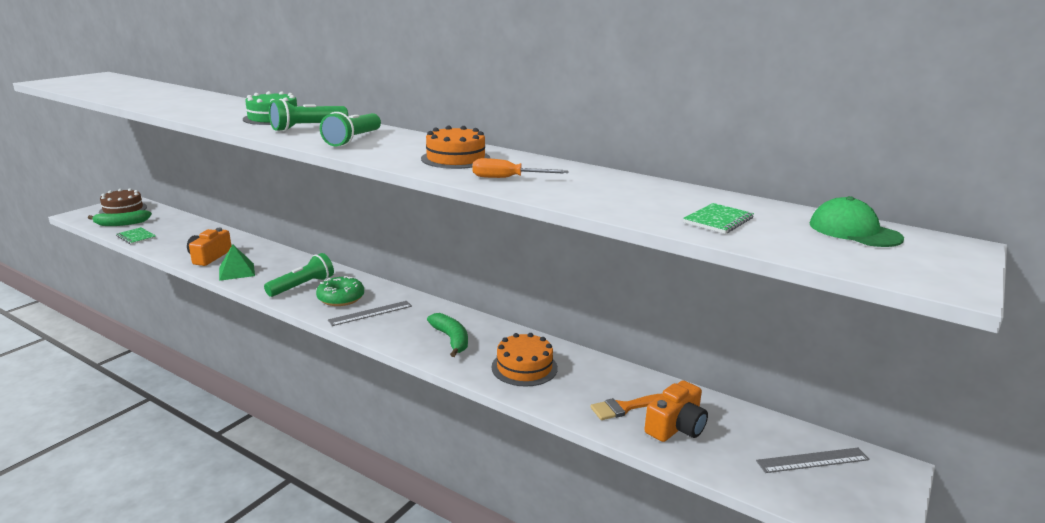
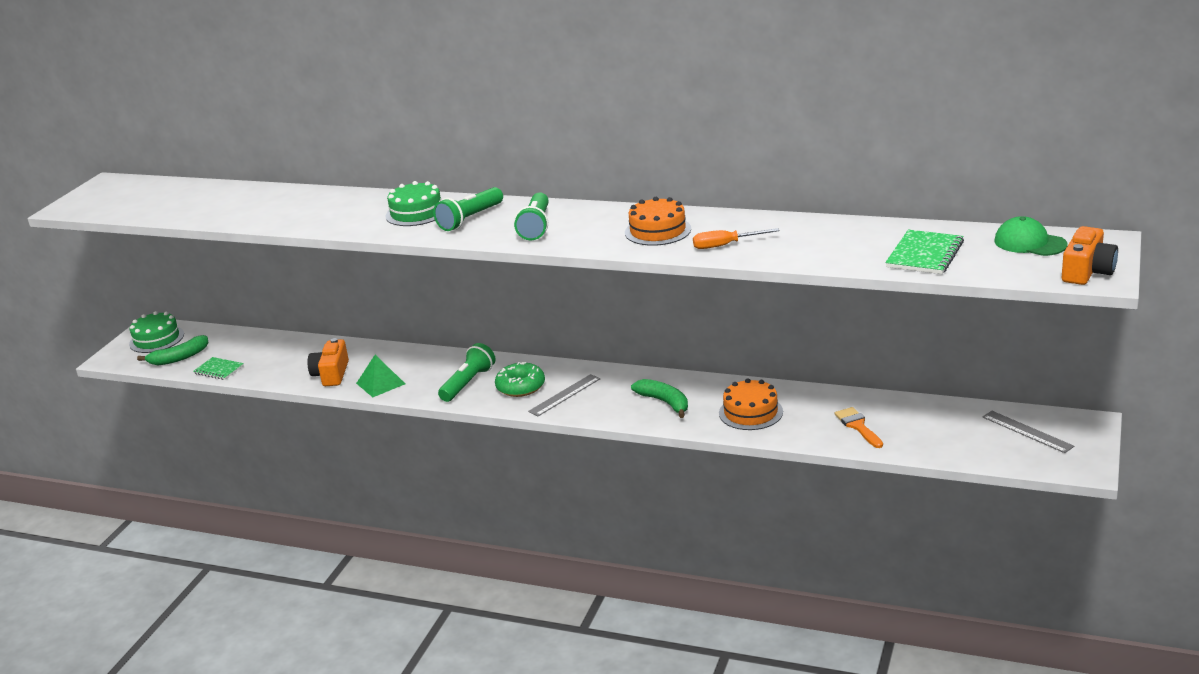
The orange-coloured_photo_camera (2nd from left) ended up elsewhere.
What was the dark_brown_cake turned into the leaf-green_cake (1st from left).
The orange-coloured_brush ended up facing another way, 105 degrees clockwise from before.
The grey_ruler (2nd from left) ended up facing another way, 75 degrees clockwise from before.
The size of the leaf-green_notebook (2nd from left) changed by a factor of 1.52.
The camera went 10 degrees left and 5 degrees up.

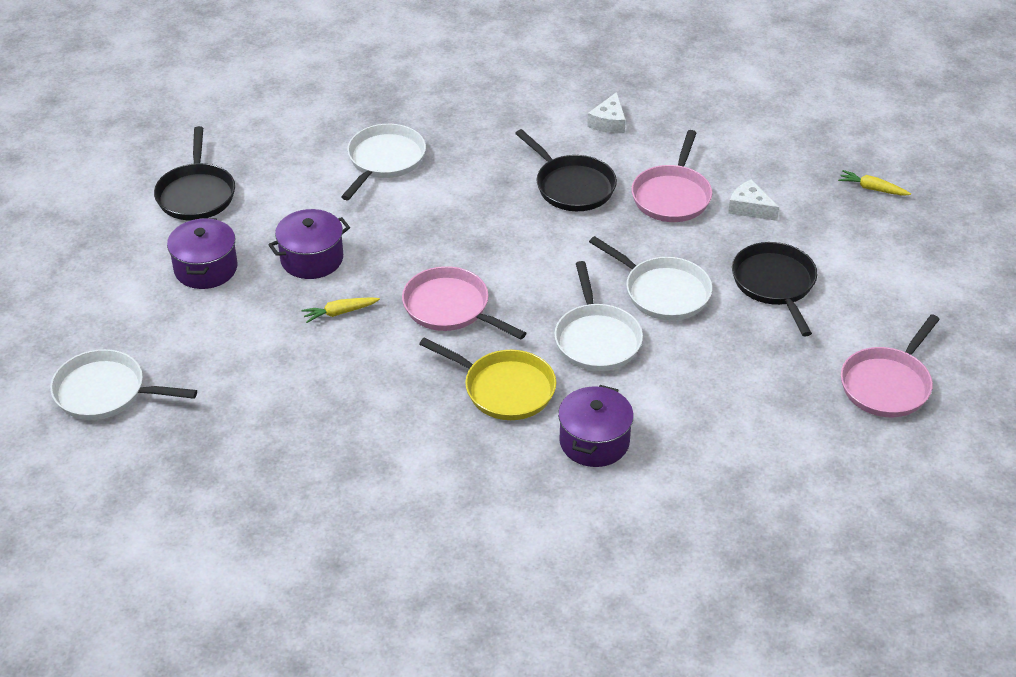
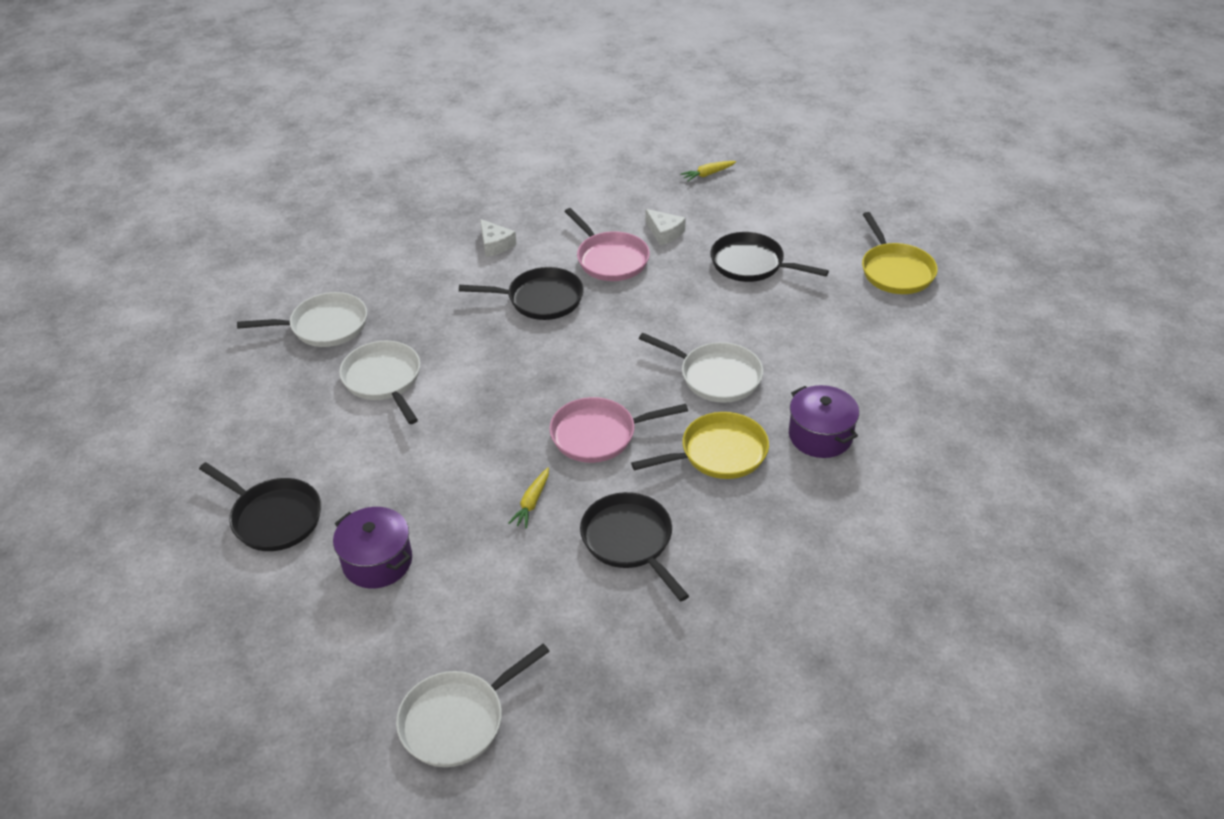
The second view lost the violet_stockpot (2nd from left).
The second view gained the jet-black_pan (3rd from left).
The white_pan (4th from left in the first image) ended up elsewhere.
What was the rosy_pan (3rd from left) turned into the golden_pan (2nd from left).
The white_cheese (2nd from left) ended up facing another way, 120 degrees counterclockwise from before.
The camera went 50 degrees left and 0 degrees up.

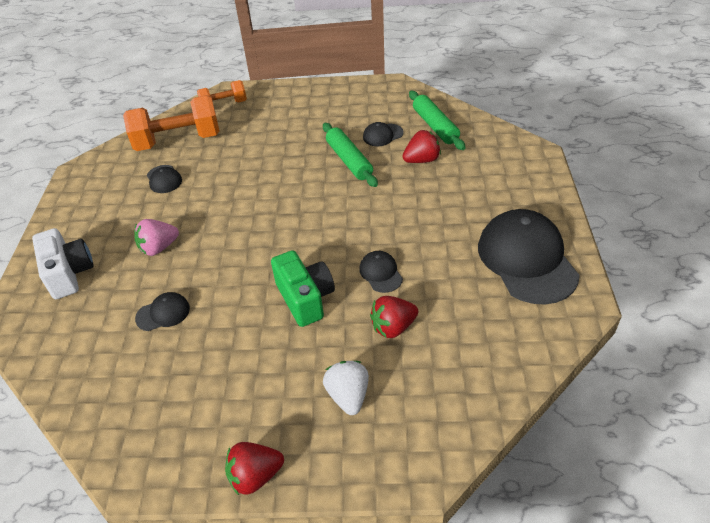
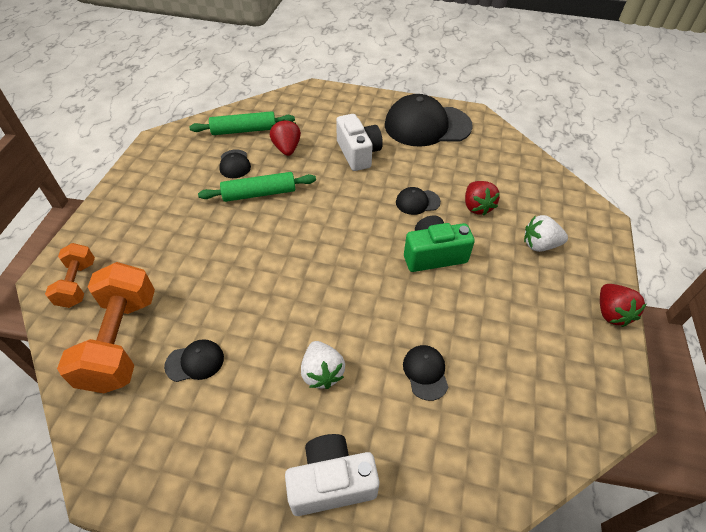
The second view gained the white_photo_camera (2nd from left).
What was the rosy_berry turned into the white_berry (1st from left).
The camera went 80 degrees left and 5 degrees up.

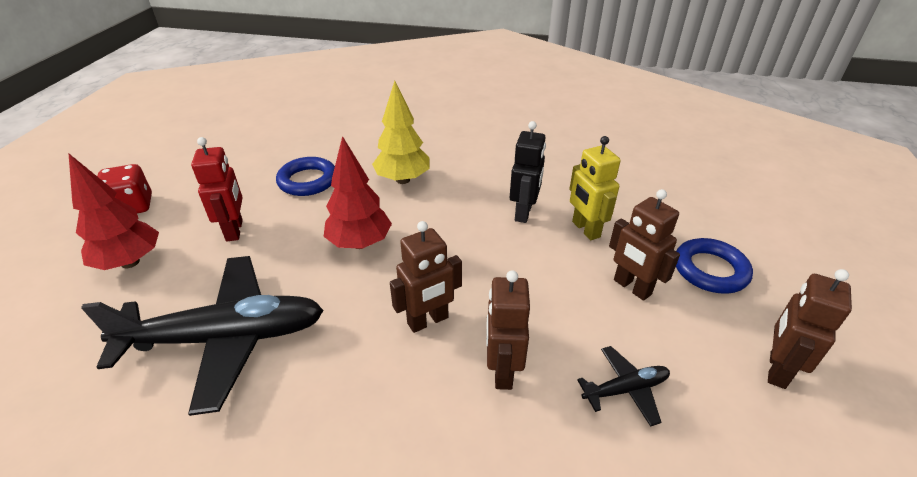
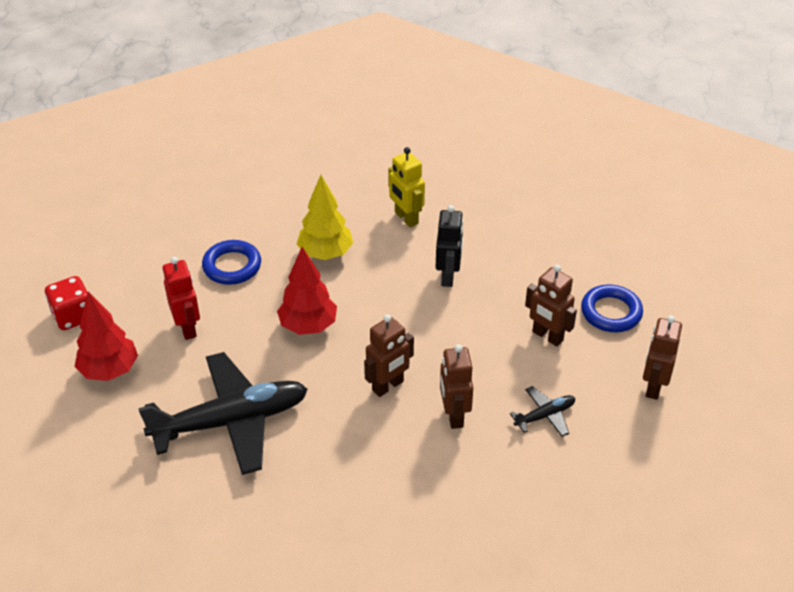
The golden_robot_figure ended up elsewhere.
The camera went 10 degrees left and 5 degrees up.

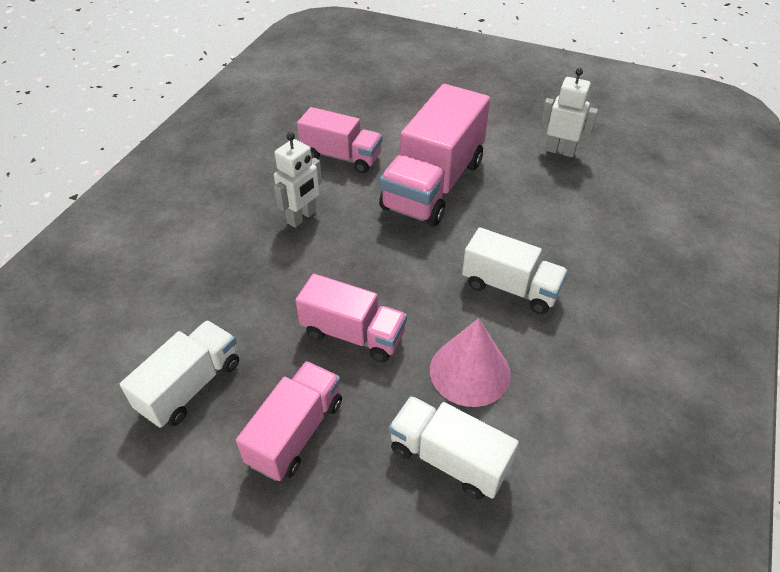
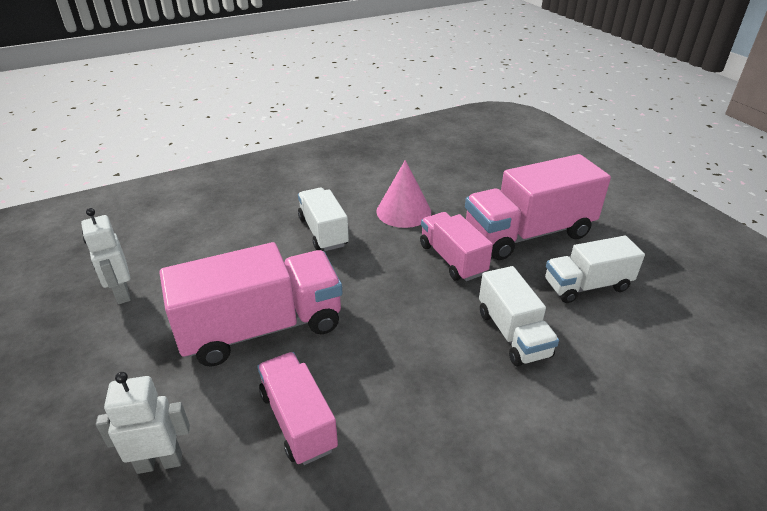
The white_robot_figure (1st from left in the first image) ended up elsewhere.
The white_toy_truck (2nd from left) ended up elsewhere.
The size of the rosy_toy_truck (1st from left in the first image) changed by a factor of 1.68.
The camera went 140 degrees left and 10 degrees down.

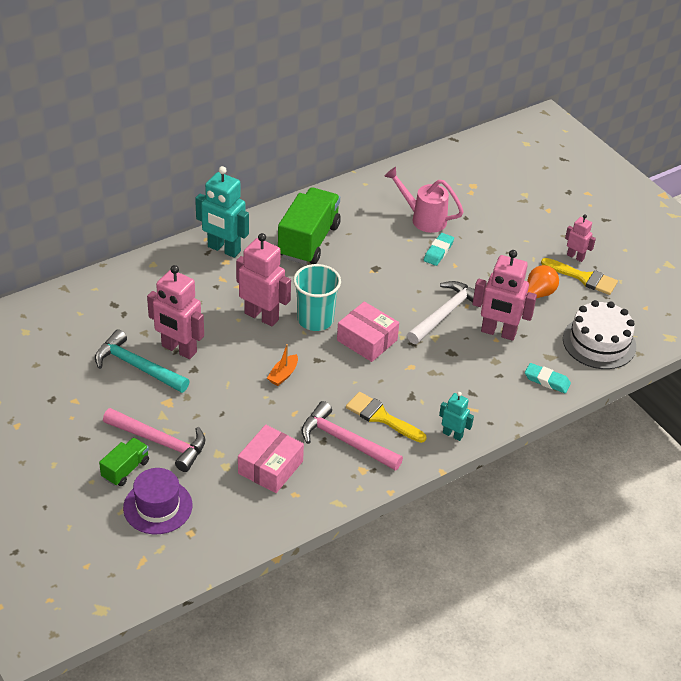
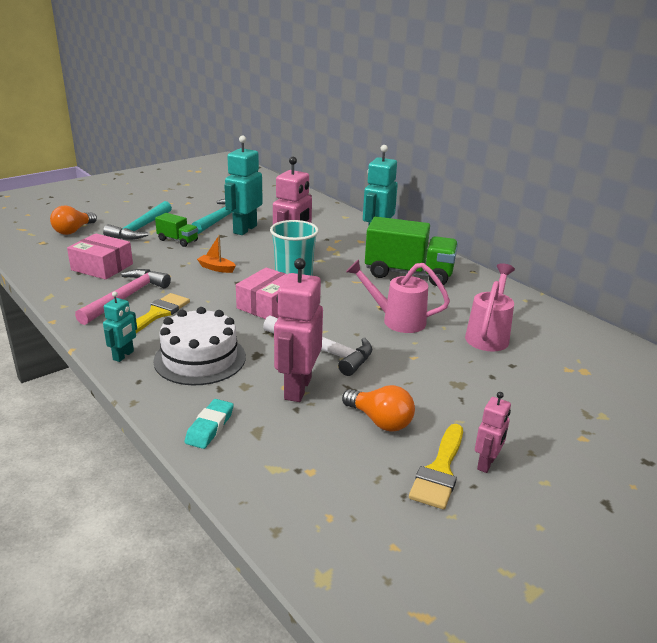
The second view lost the teal_pencil_eraser (1st from left).
The second view gained the rosy_watering_pot (1st from left).
The leaf-green_toy_truck (1st from left) ended up elsewhere.
The white_cake ended up elsewhere.
Where the violet_hat stood, the orange-coloured_lightbulb (1st from left) came to stand.
What was the rosy_carpenter's_hammer (1st from left) turned into the teal_carpenter's_hammer (1st from left).
What was the rosy_robot_figure (1st from left) turned into the teal_robot_figure (2nd from left).
The camera went 85 degrees right and 15 degrees down.

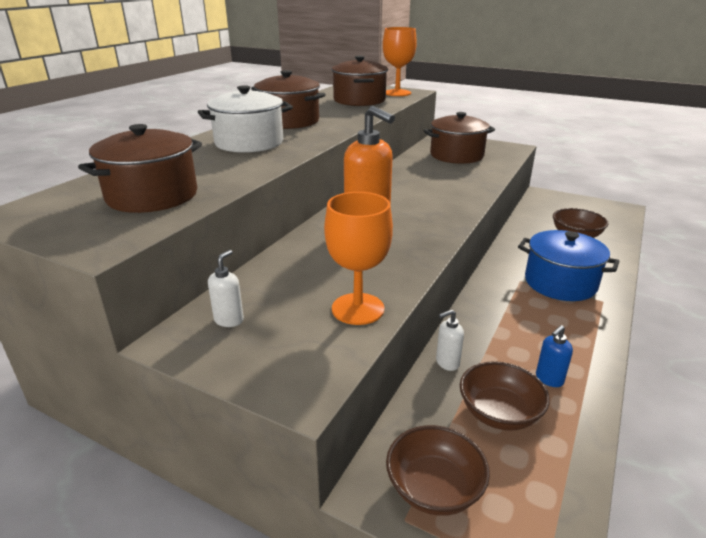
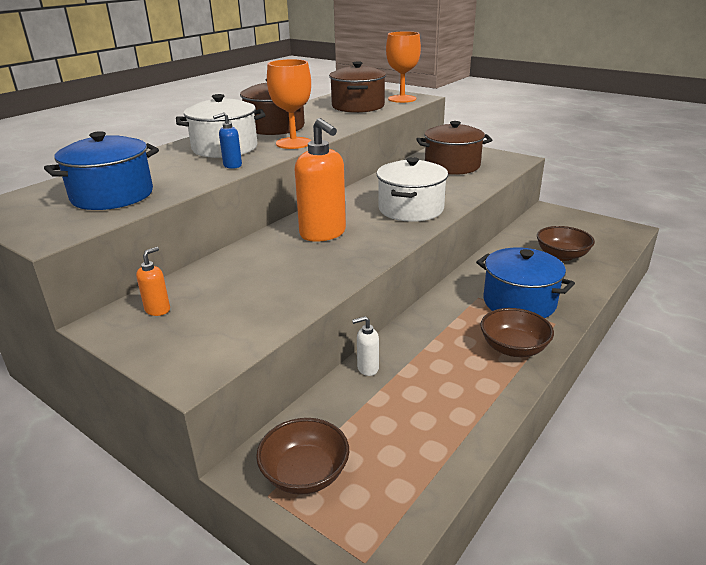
The second view gained the white_stockpot (2nd from left).
The orange-coloured_wine_glass (1st from left) ended up elsewhere.
The dark_brown_bowl (2nd from left) ended up elsewhere.
The royal_blue_soap_dispenser ended up elsewhere.
What was the dark_brown_stockpot (1st from left) turned into the royal_blue_stockpot (1st from left).
What was the white_soap_dispenser (1st from left) turned into the orange-coloured_soap_dispenser (1st from left).
The camera went 10 degrees right and 0 degrees up.

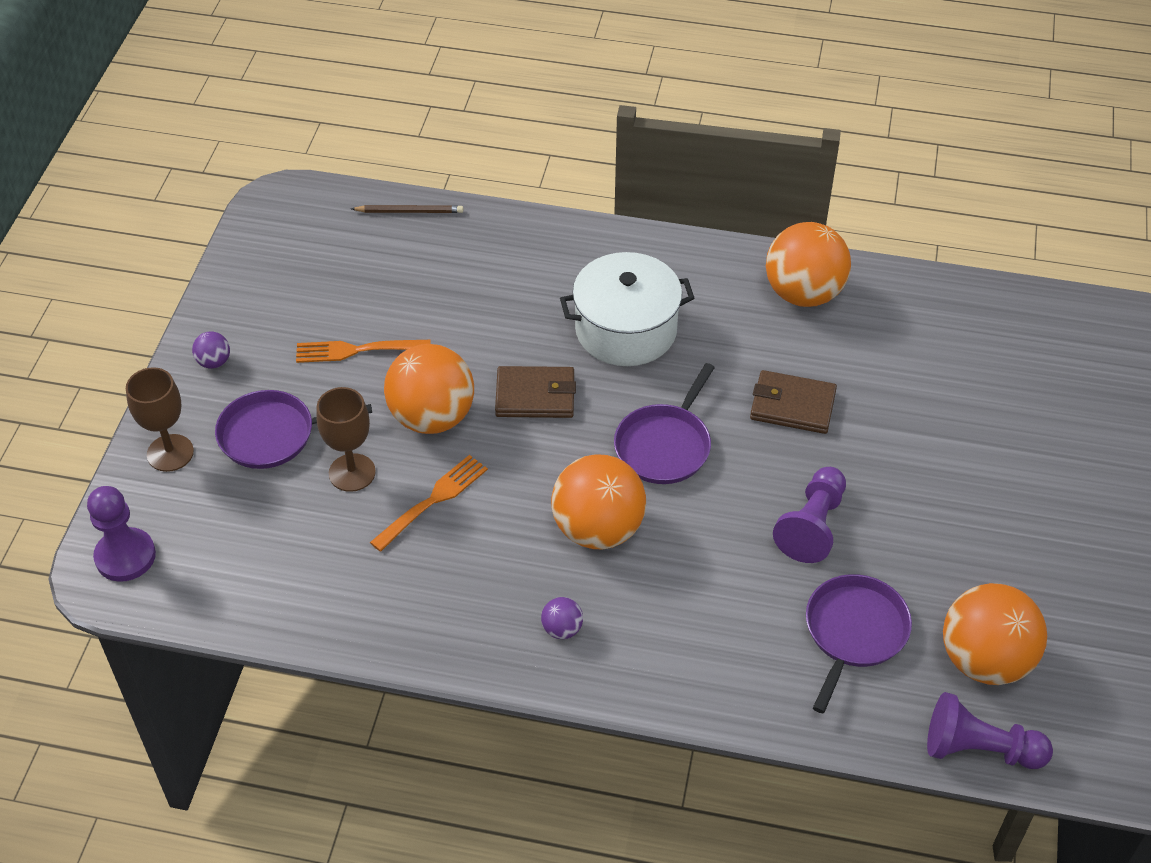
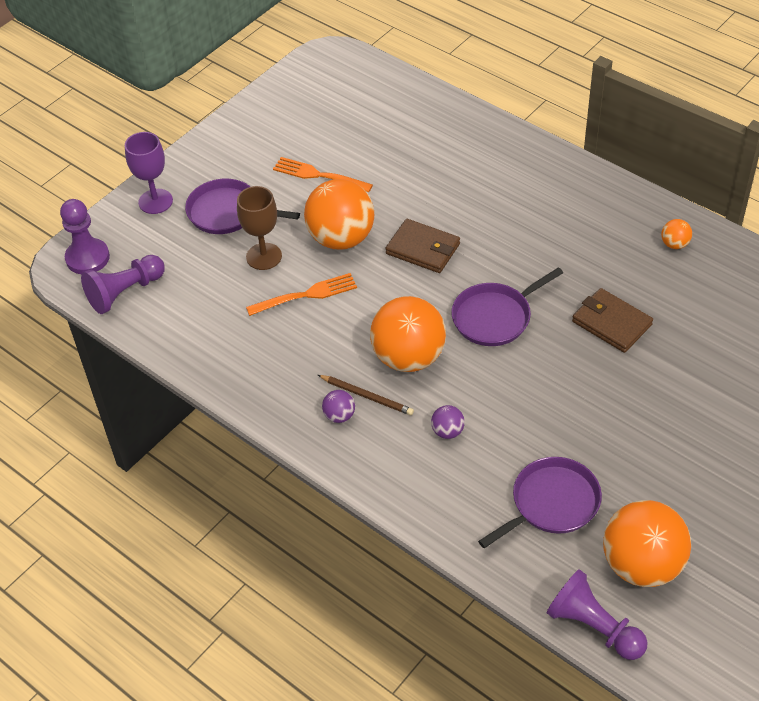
The second view lost the white_stockpot.
The violet_play_ball (1st from left in the first image) ended up elsewhere.
The dark_brown_pencil ended up elsewhere.
The violet_game_pawn (2nd from left) ended up elsewhere.
What was the dark_brown_wine_glass (1st from left) turned into the violet_wine_glass.
The size of the orange-coloured_play_ball (3rd from left in the first image) changed by a factor of 0.43.
The camera went 30 degrees right and 0 degrees up.

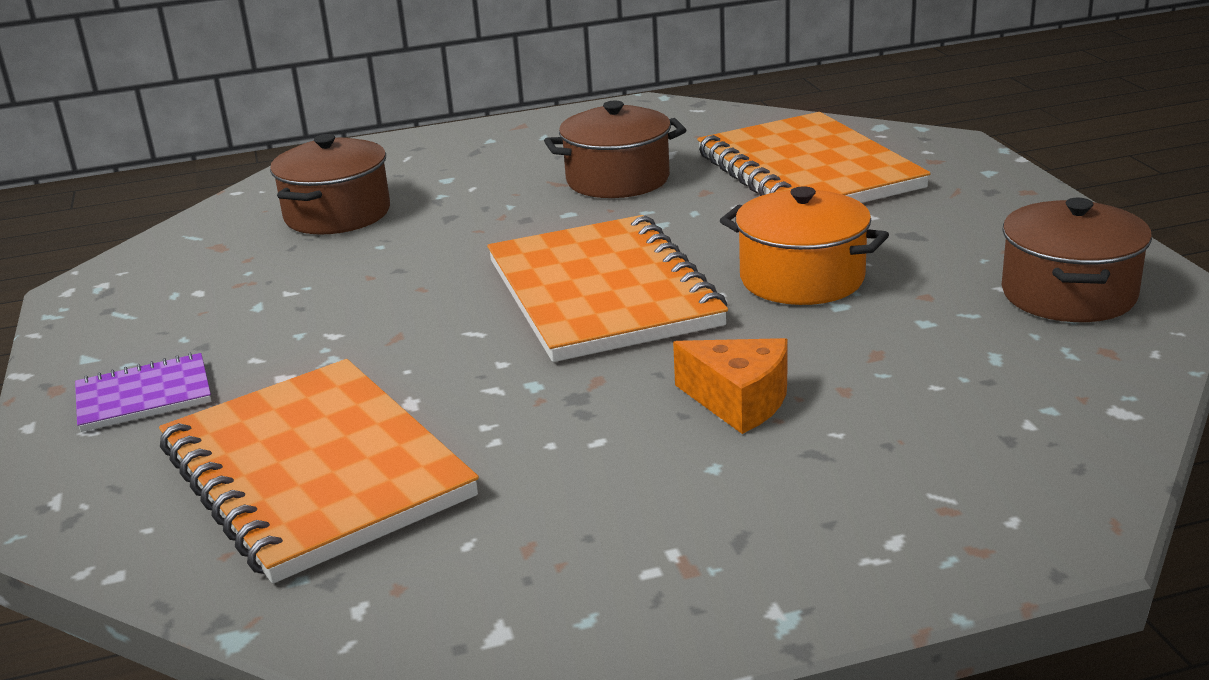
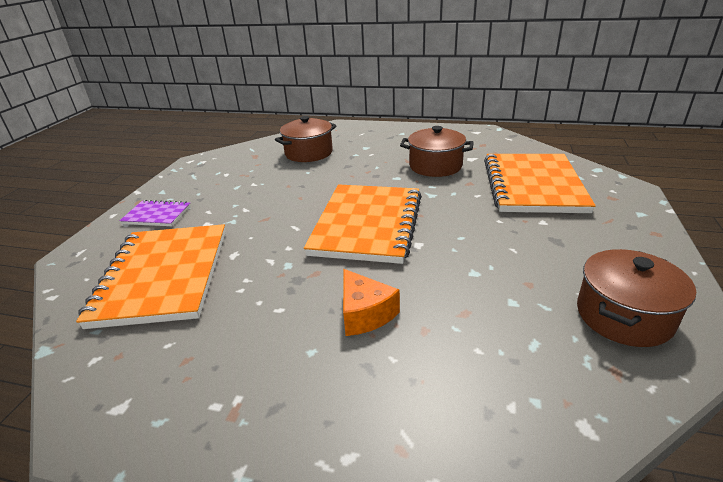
The second view lost the orange-coloured_stockpot.
The camera went 30 degrees right and 5 degrees up.

